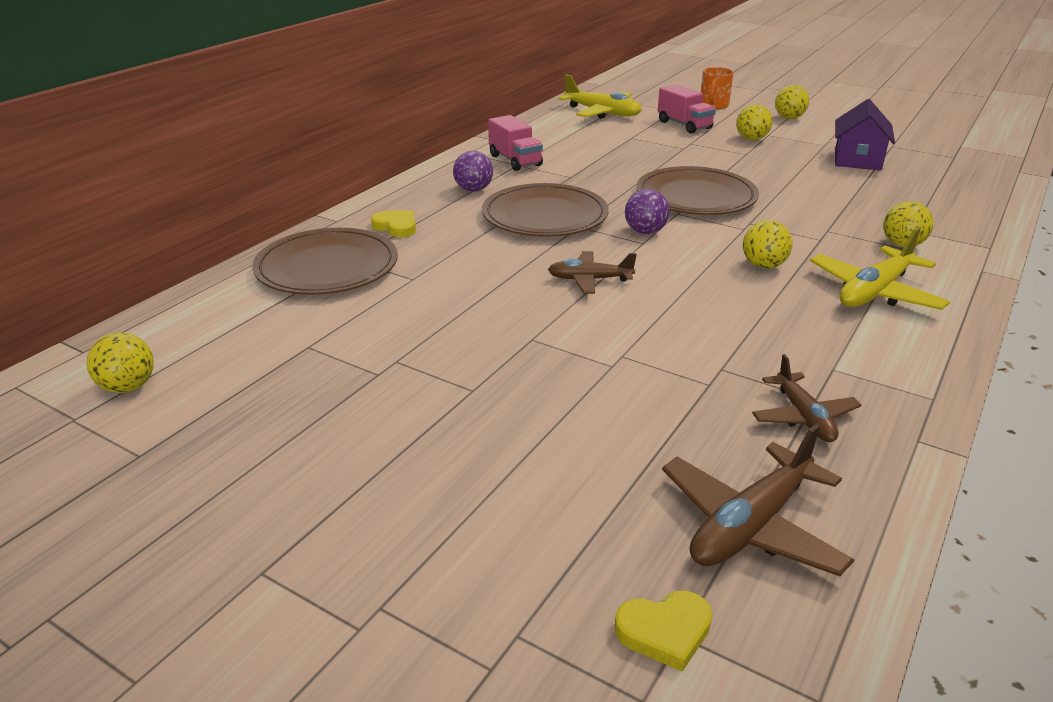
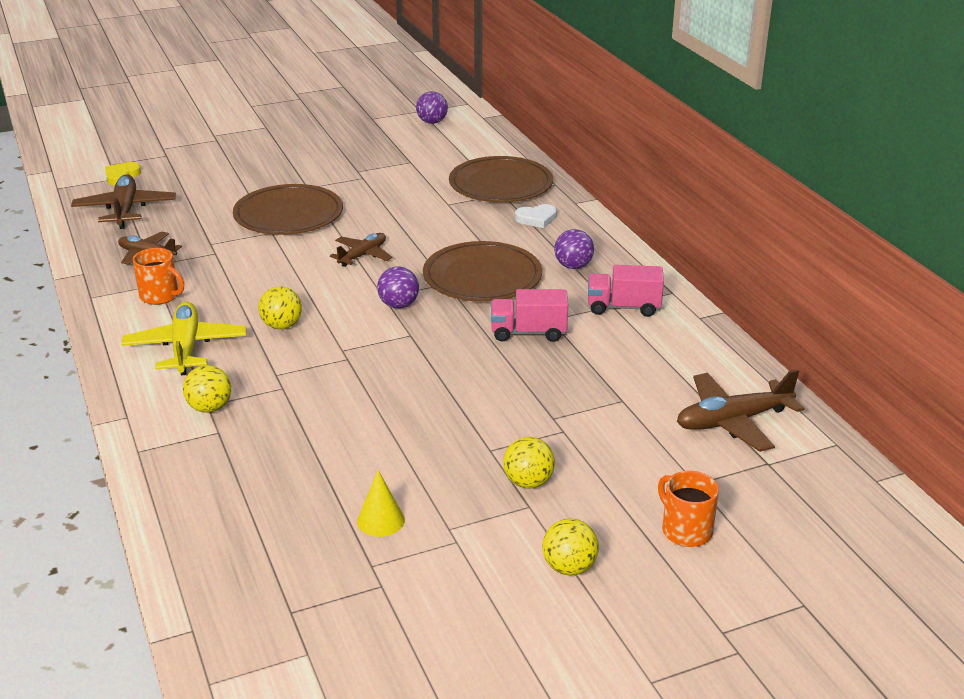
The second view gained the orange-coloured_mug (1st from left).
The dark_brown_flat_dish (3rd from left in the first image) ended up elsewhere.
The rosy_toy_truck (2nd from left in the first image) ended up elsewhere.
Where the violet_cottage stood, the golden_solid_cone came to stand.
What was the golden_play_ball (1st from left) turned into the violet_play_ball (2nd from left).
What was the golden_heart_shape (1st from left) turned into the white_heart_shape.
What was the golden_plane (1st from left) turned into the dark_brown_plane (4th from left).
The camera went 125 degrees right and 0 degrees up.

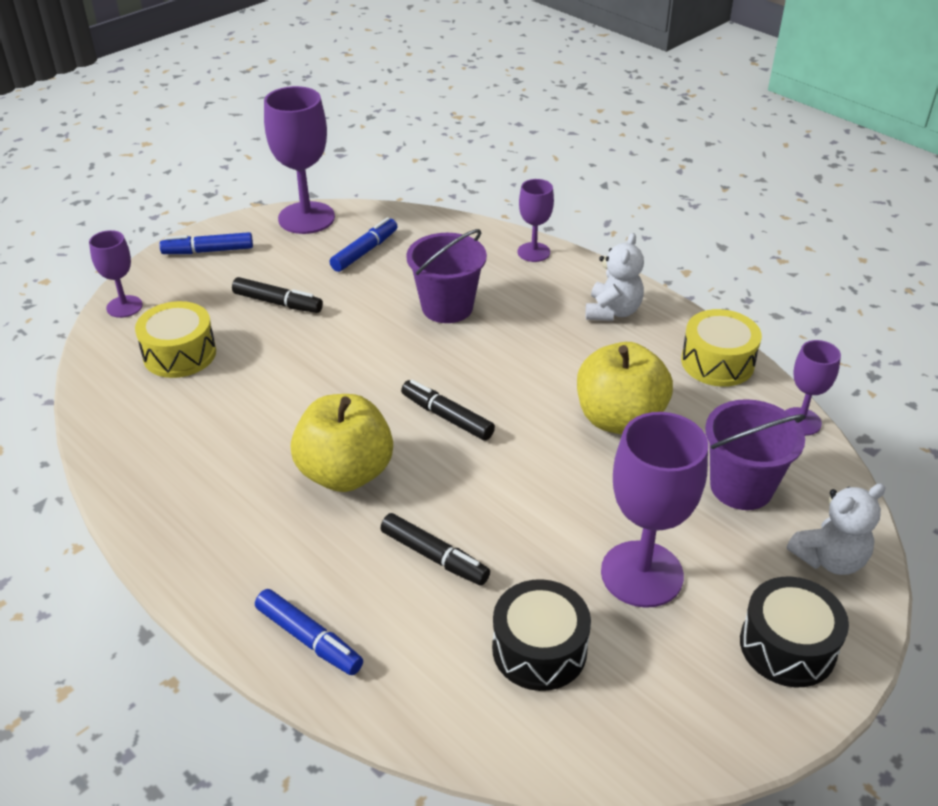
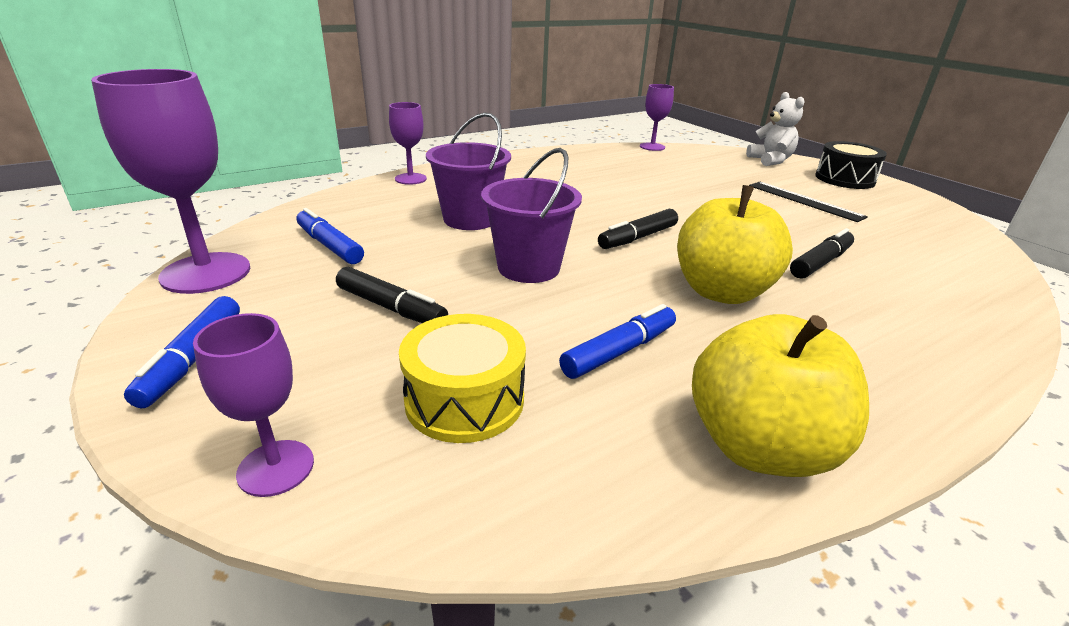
The second view lost the jet-black_toy_drum (1st from left).
The second view lost the white_stuffed_bear (1st from left).
The second view lost the golden_toy_drum (2nd from left).
The royal_blue_marker (2nd from left in the first image) ended up elsewhere.
The golden_apple_fruit (2nd from left) ended up elsewhere.
The violet_bucket (2nd from left) ended up elsewhere.
Where the violet_wine_glass (4th from left) stood, the jet-black_ruler came to stand.
The jet-black_marker (1st from left) ended up facing another way, 90 degrees clockwise from before.
The camera went 80 degrees left and 10 degrees down.

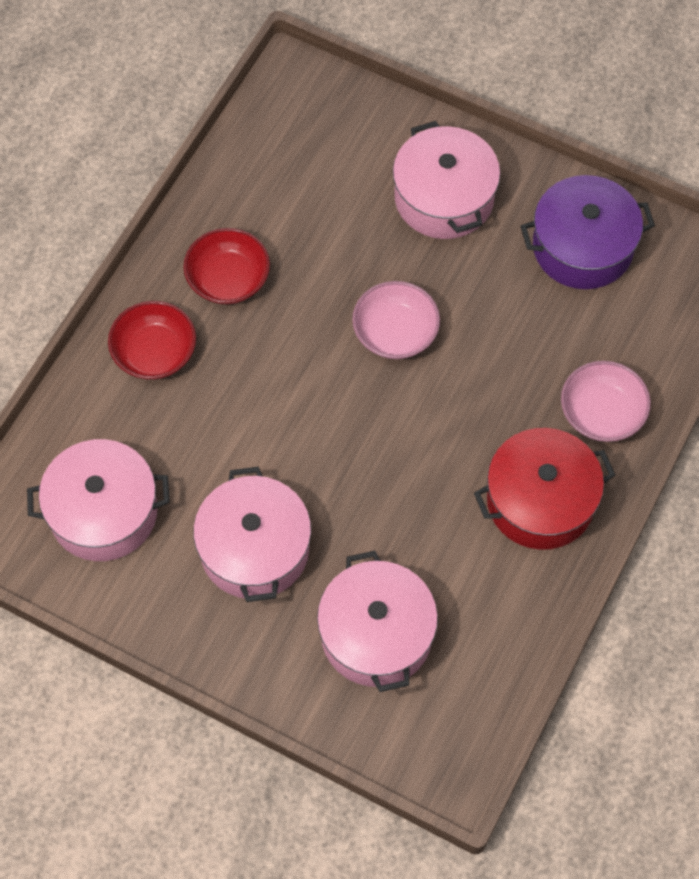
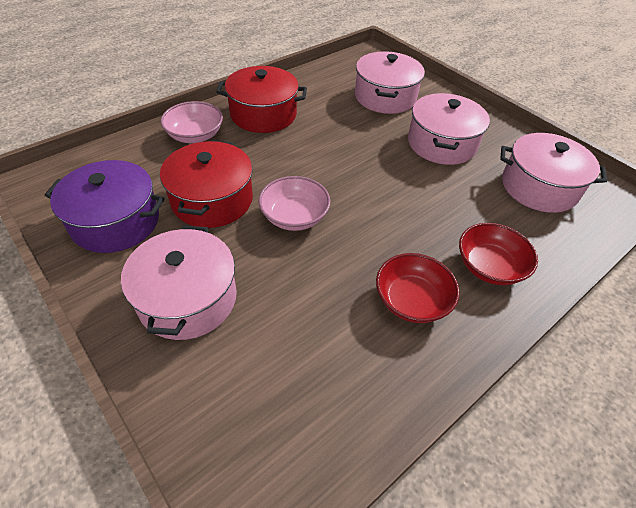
The second view gained the red_stockpot (1st from left).
The camera went 160 degrees left and 15 degrees down.

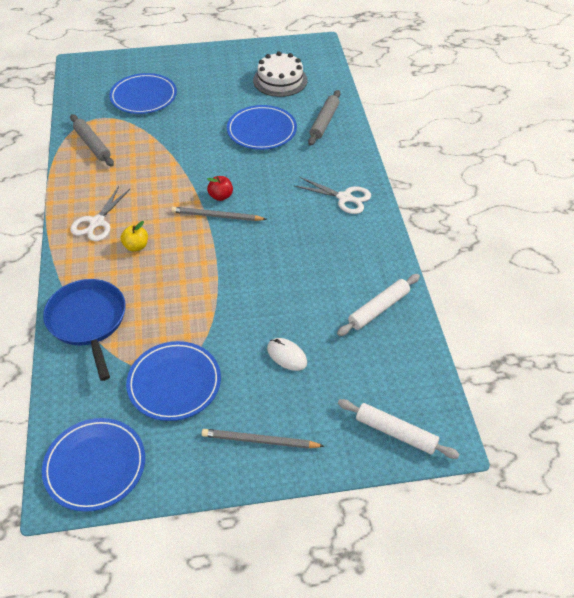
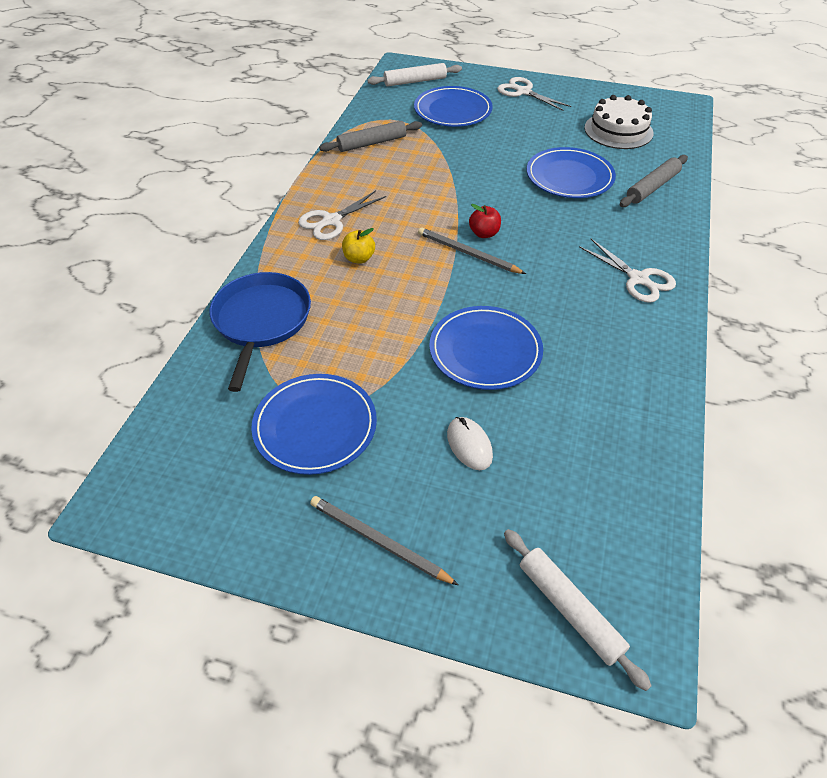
The second view gained the white_scissors (2nd from left).
The royal_blue_flat_dish (1st from left in the first image) ended up elsewhere.
The white_rolling_pin (1st from left) ended up elsewhere.
The grey_rolling_pin (1st from left) ended up facing another way, 75 degrees clockwise from before.
The camera went 25 degrees right and 0 degrees up.

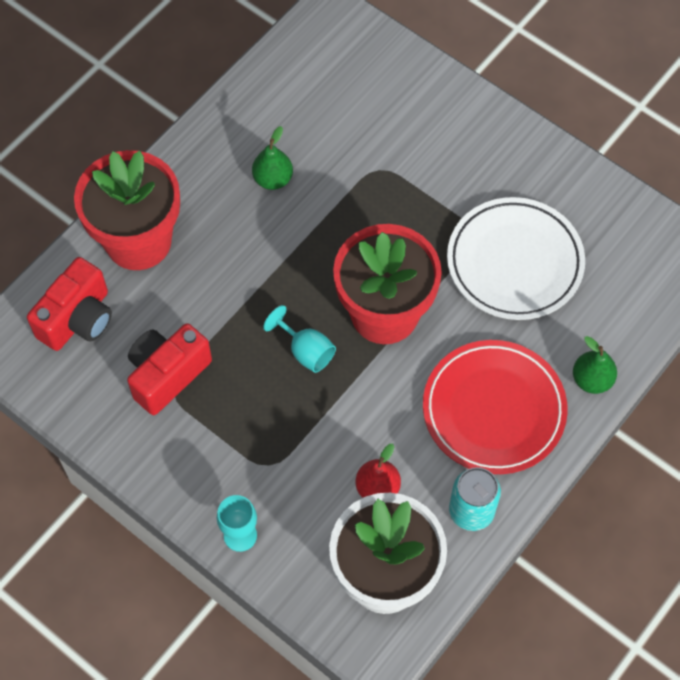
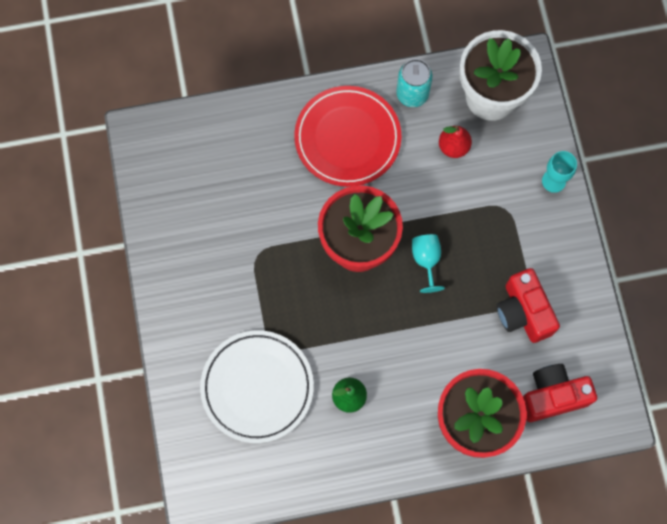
The second view lost the leaf-green_pear (2nd from left).
The white_flat_dish ended up elsewhere.
The red_photo_camera (2nd from left in the first image) ended up facing another way, 75 degrees clockwise from before.
The camera went 140 degrees left and 10 degrees up.

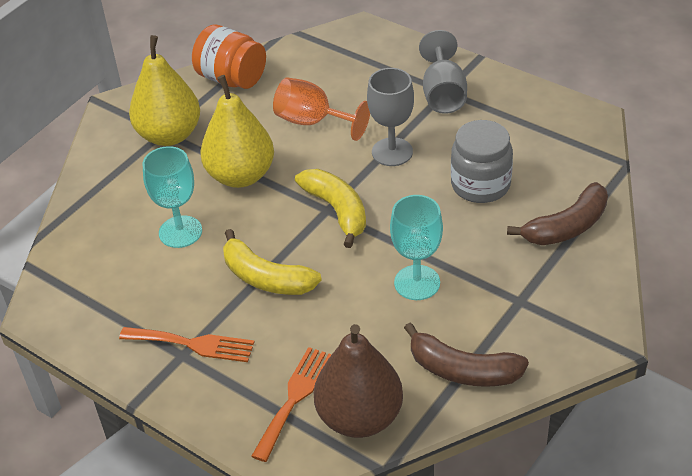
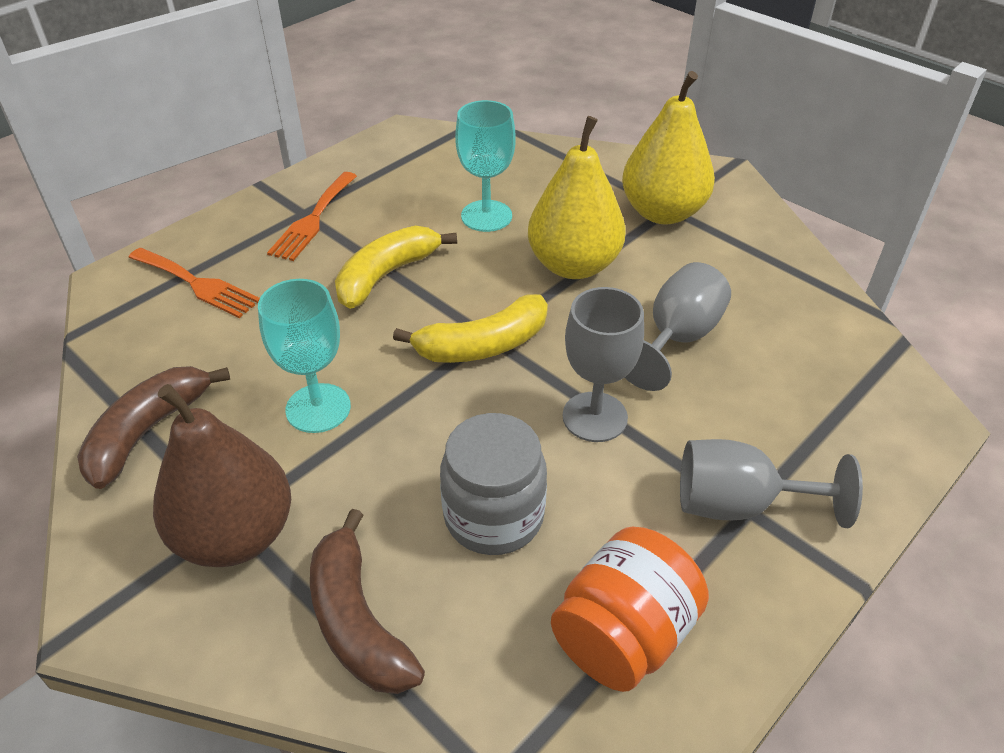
The orange-coloured_preserve_jar ended up elsewhere.
The dark_brown_pear ended up elsewhere.
What was the orange-coloured_wine_glass turned into the grey_wine_glass (2nd from left).
The camera went 95 degrees right and 0 degrees up.

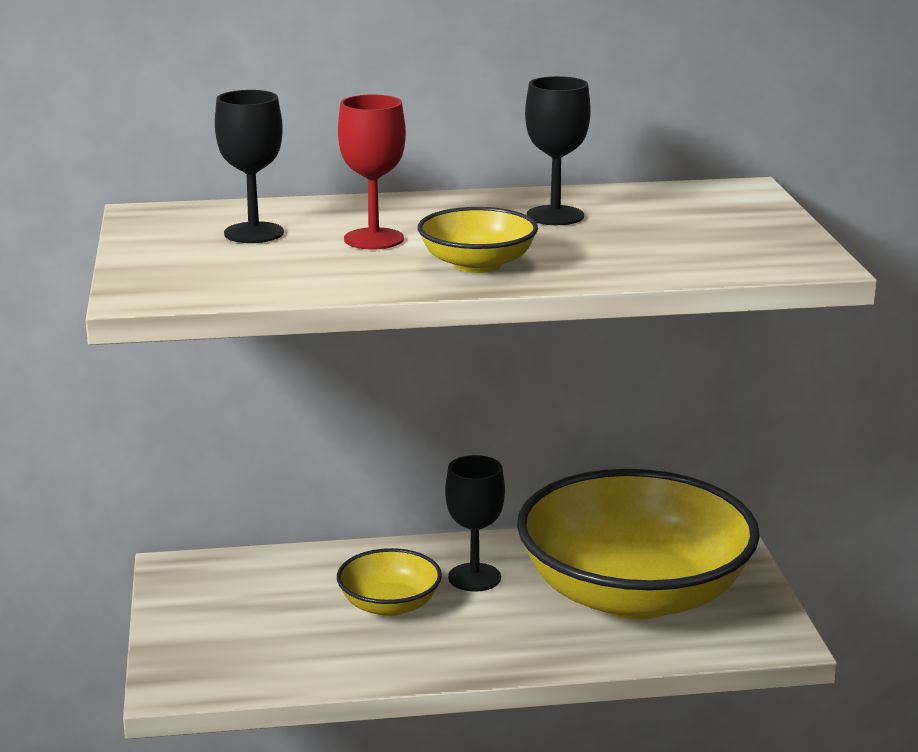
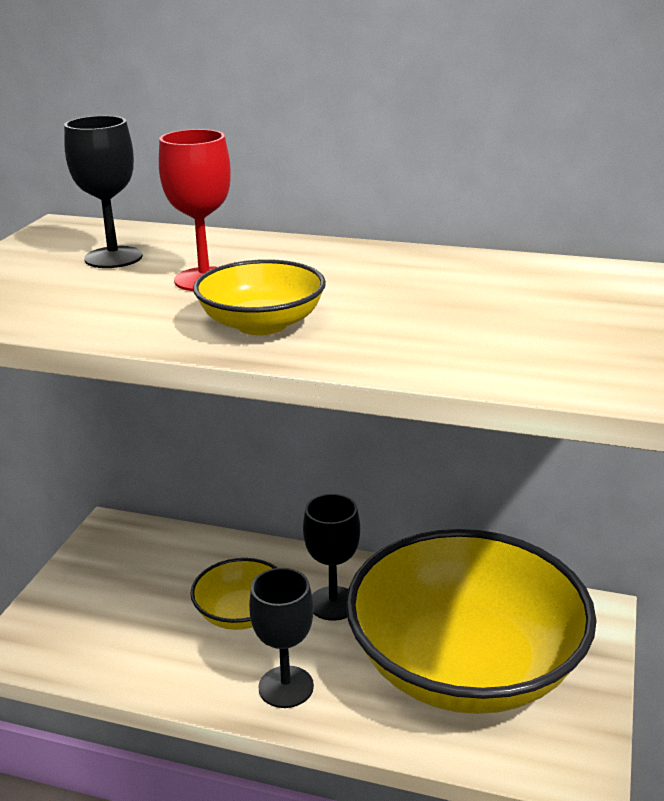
The jet-black_wine_glass (3rd from left in the first image) ended up elsewhere.
The camera went 25 degrees right and 5 degrees up.

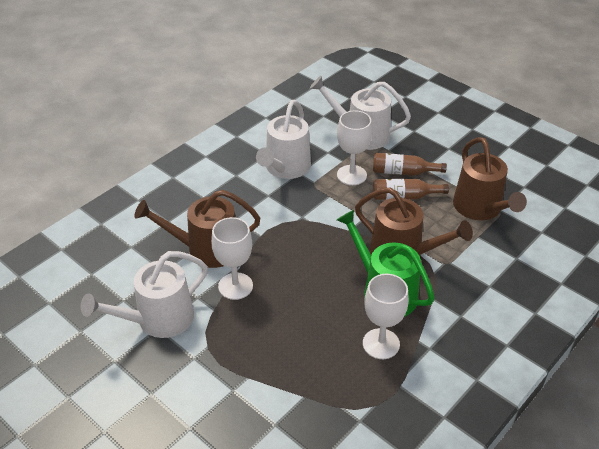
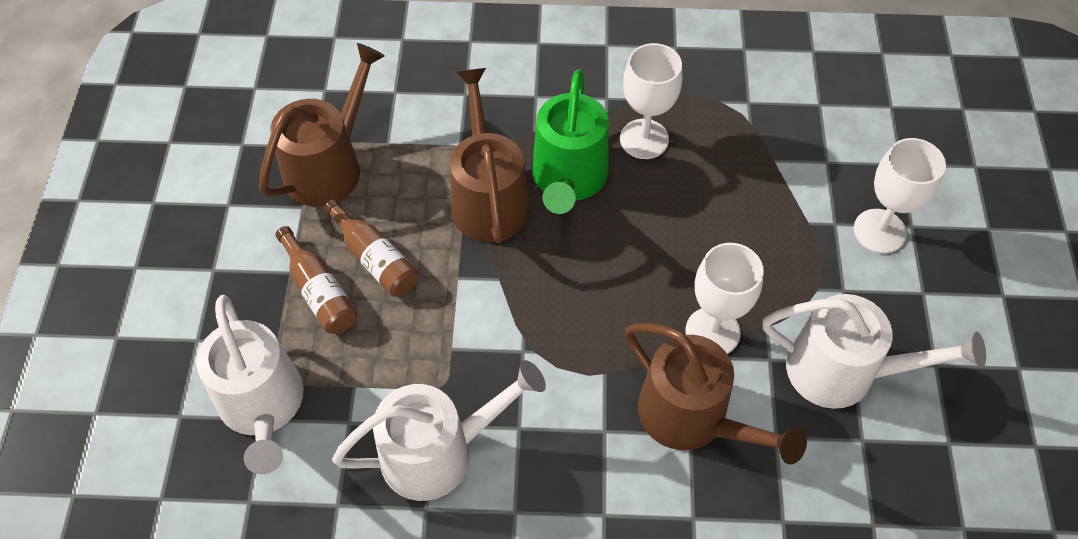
The white_wine_glass (2nd from left in the first image) ended up elsewhere.
The camera went 130 degrees left and 15 degrees up.

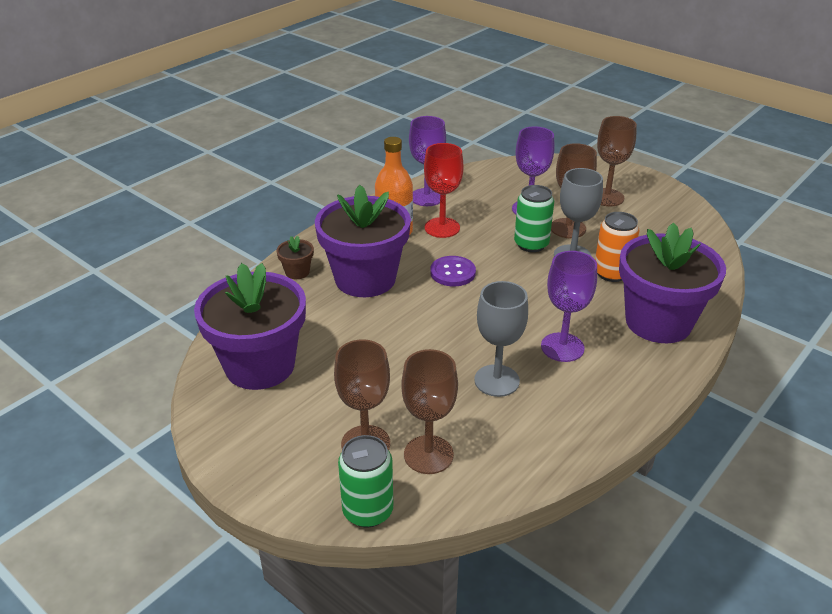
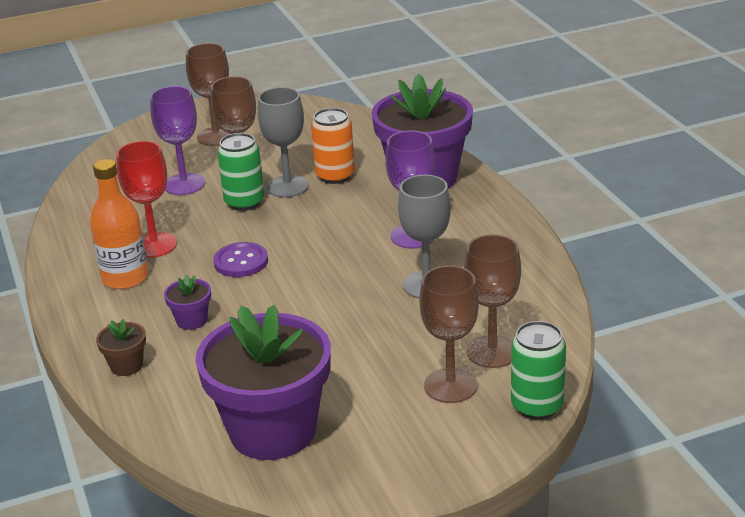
The second view lost the violet_wine_glass (1st from left).
The size of the violet_plant_pot (2nd from left in the first image) changed by a factor of 0.40.
The camera went 60 degrees left and 5 degrees down.

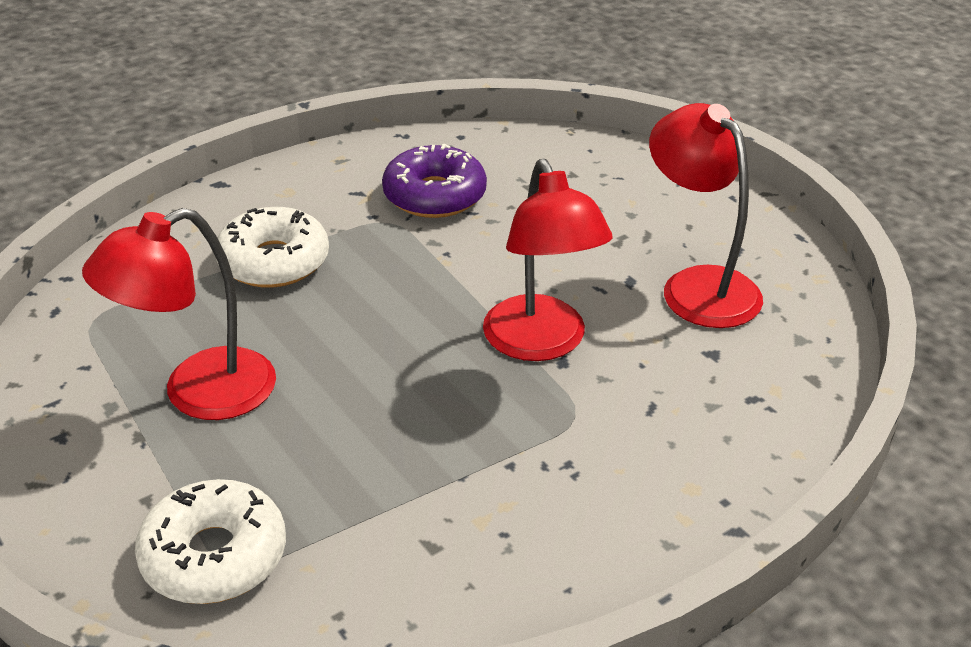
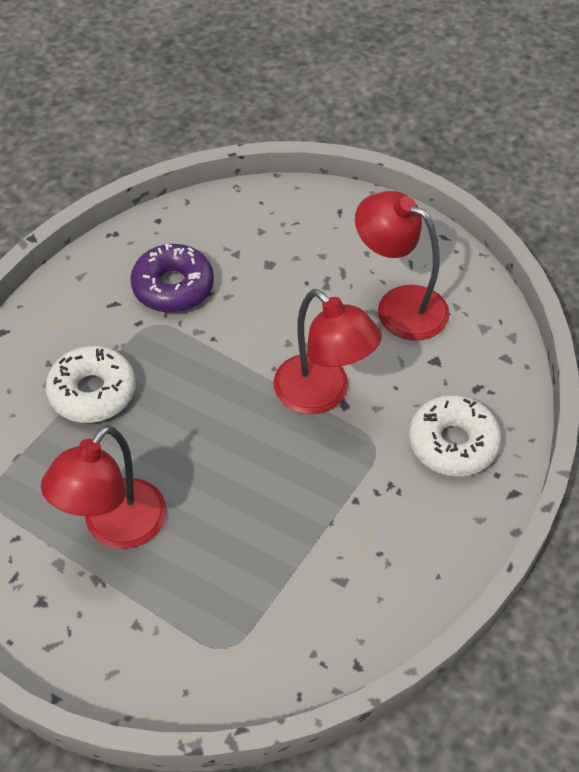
The white_glazed_donut (1st from left in the first image) ended up elsewhere.
The camera went 25 degrees left and 15 degrees up.

